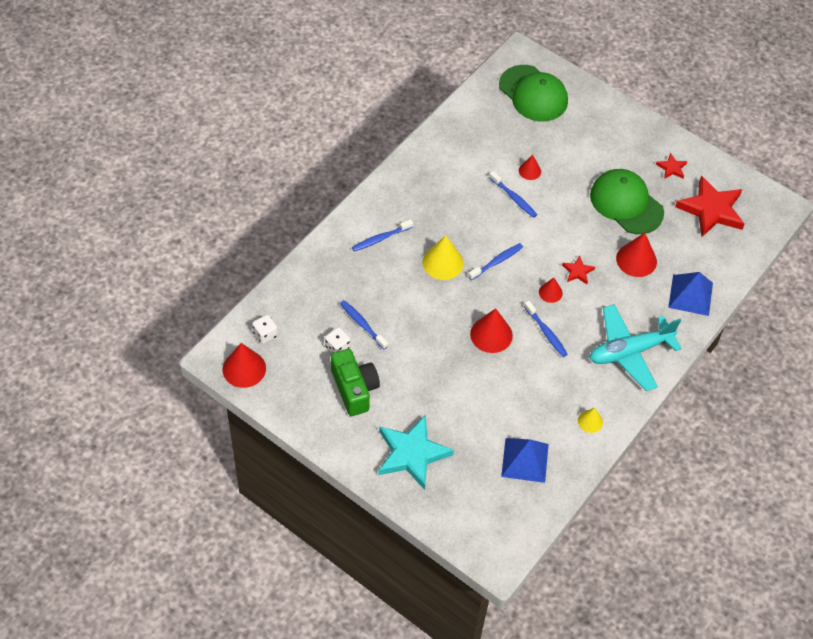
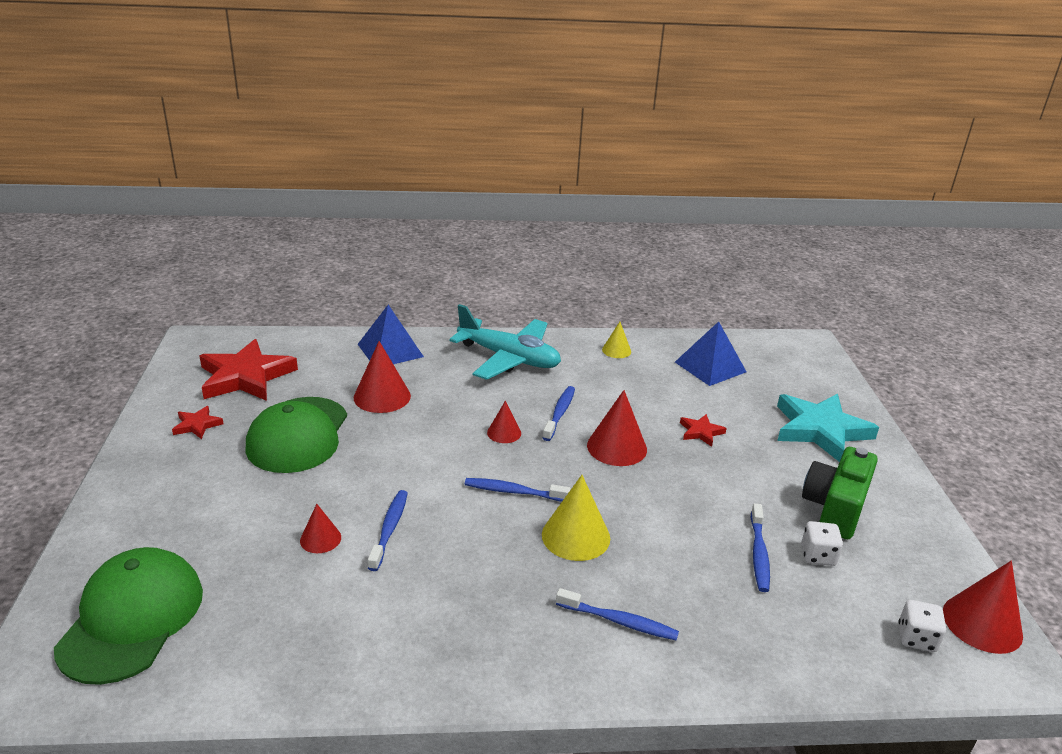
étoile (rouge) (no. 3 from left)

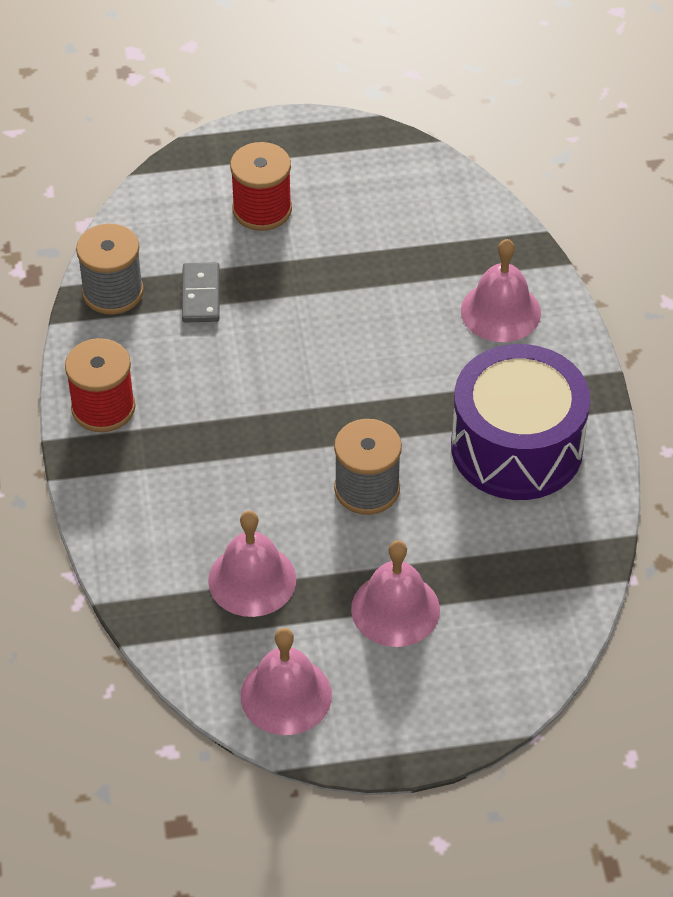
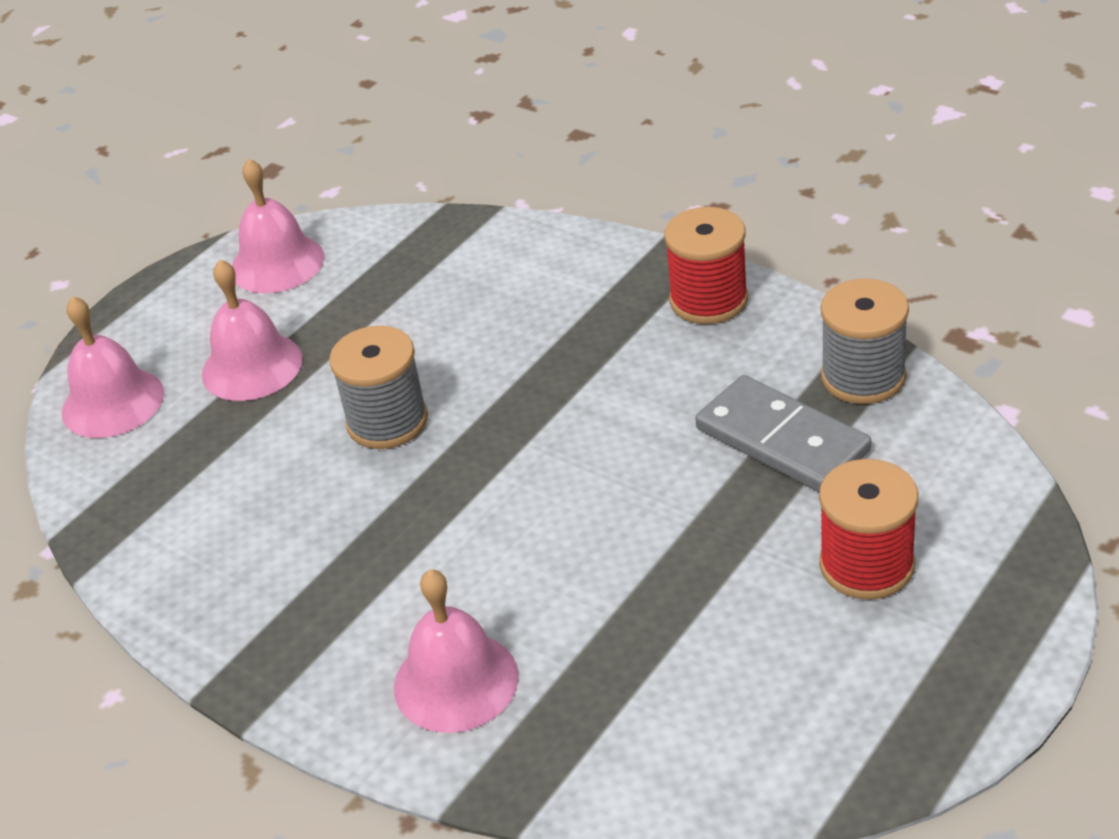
tambour (violet)
cloche (rose) (no. 1 from left)
domino (gris)

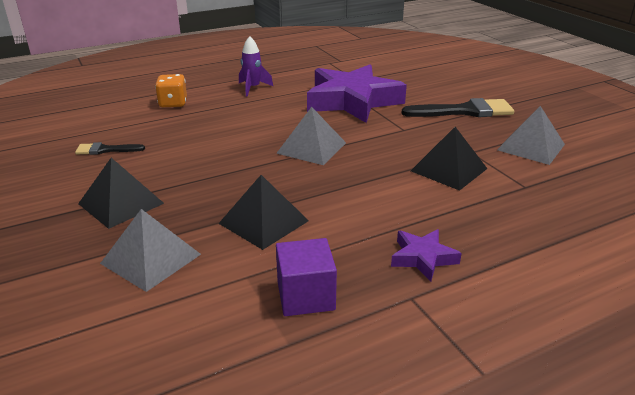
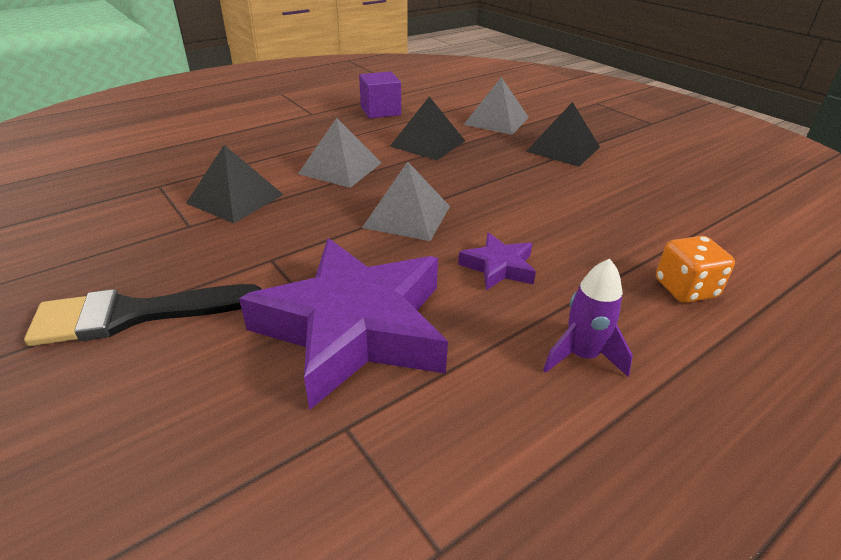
pinceau (noir) (no. 1 from left in the first image)
étoile (violet) (no. 2 from left)
pyramide (gris) (no. 1 from left)

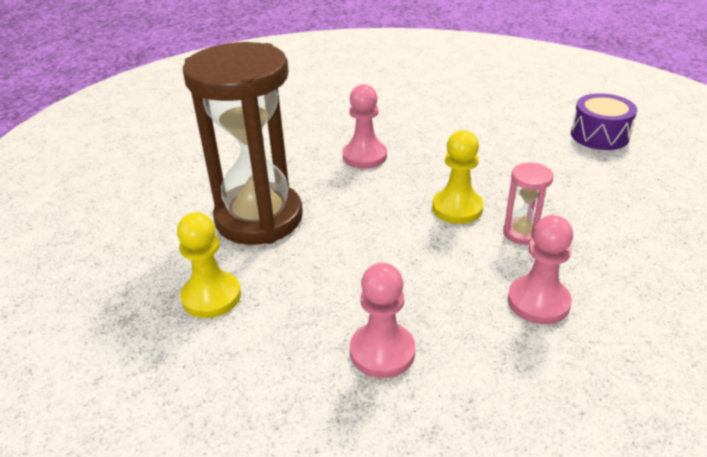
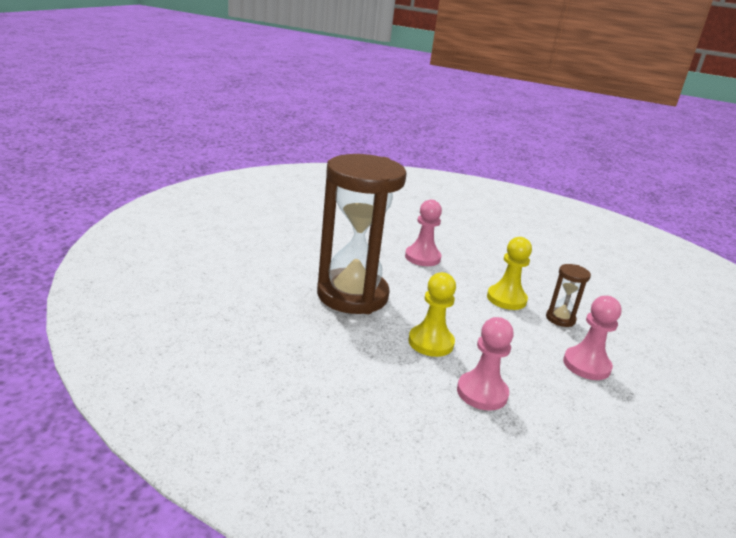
tambour (violet)
pion (jaune) (no. 1 from left)
sablier (marron) (no. 2 from left)

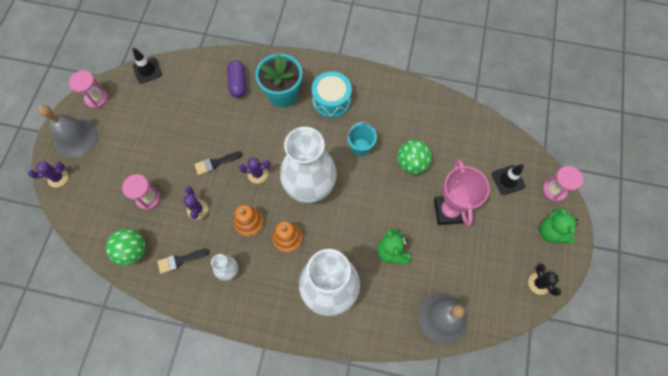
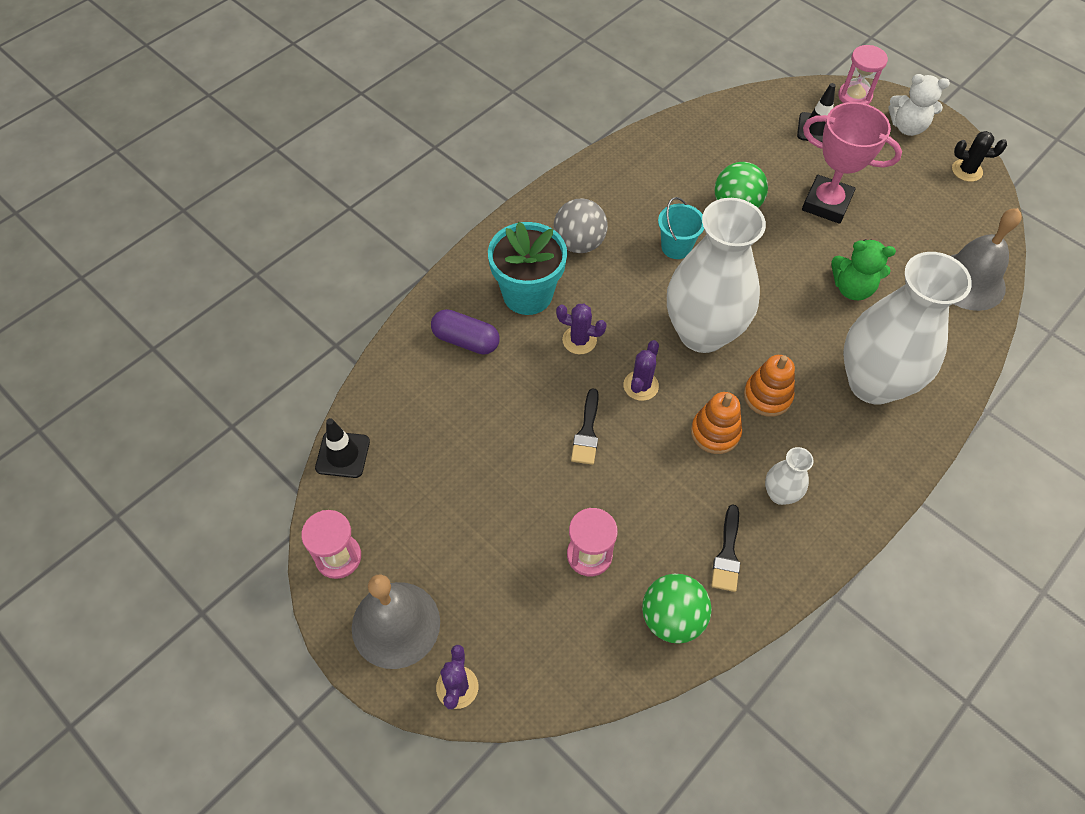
cactus (violet) (no. 2 from left)
balle (gris)
ours en peluche (blanc)

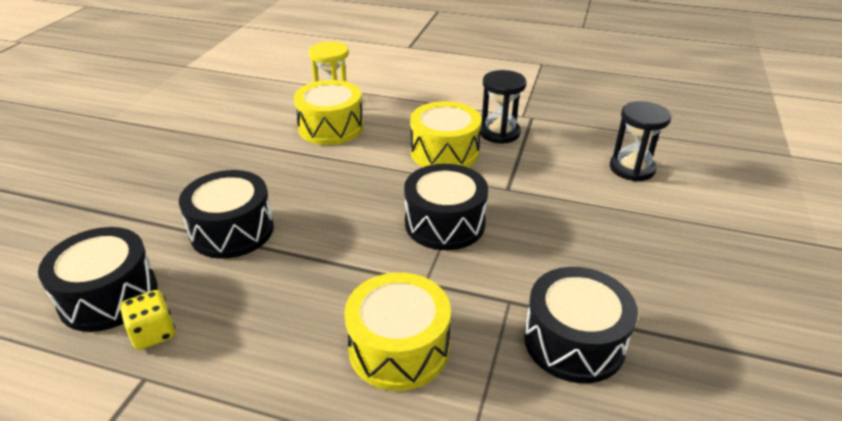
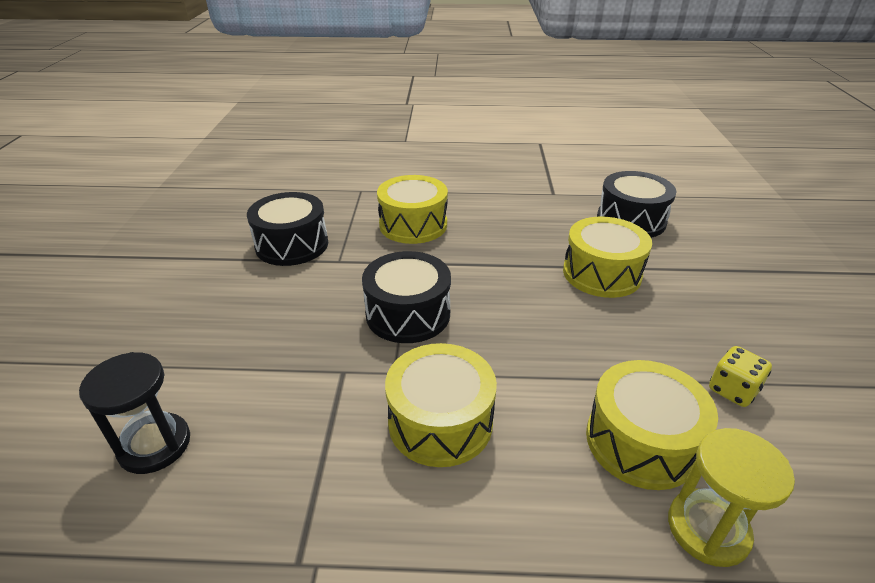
sablier (noir) (no. 1 from left in the first image)
dé (jaune)
tambour (jaune) (no. 3 from left)

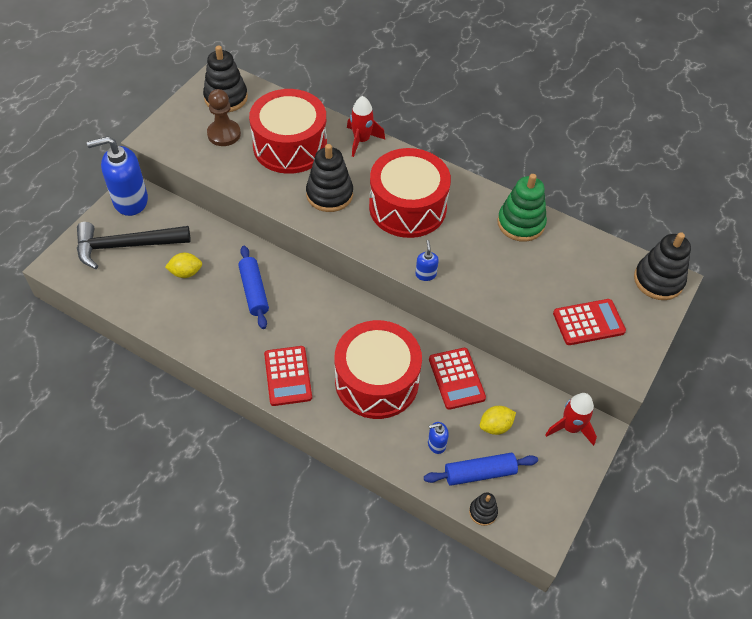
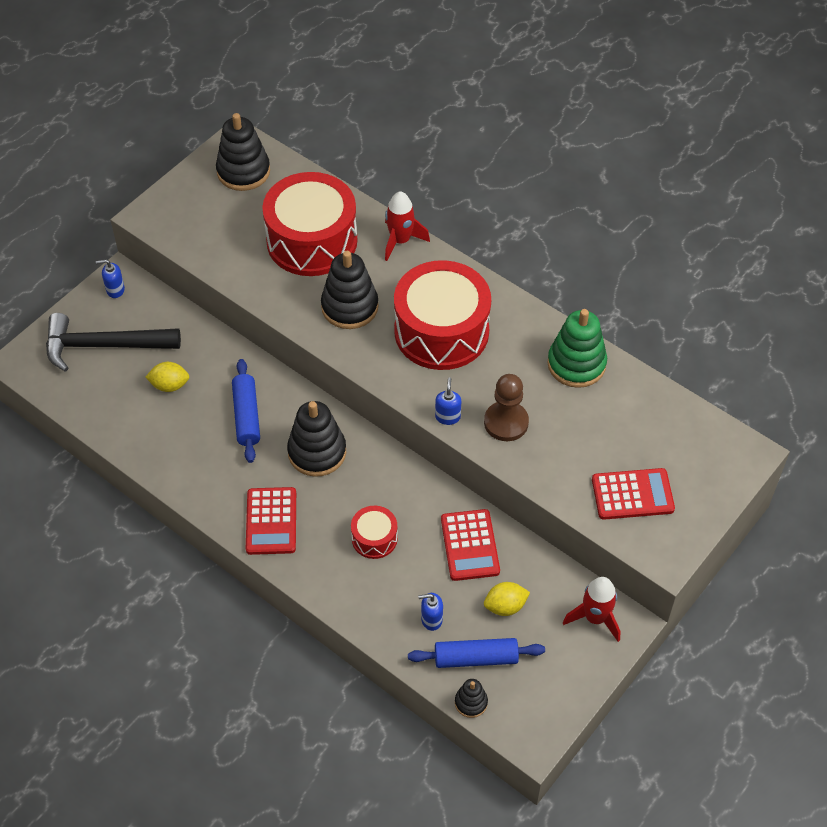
pion (marron)
jouet à empiler (noir) (no. 2 from left)
distributeur de savon (bleu) (no. 1 from left)
tambour (rouge) (no. 2 from left)

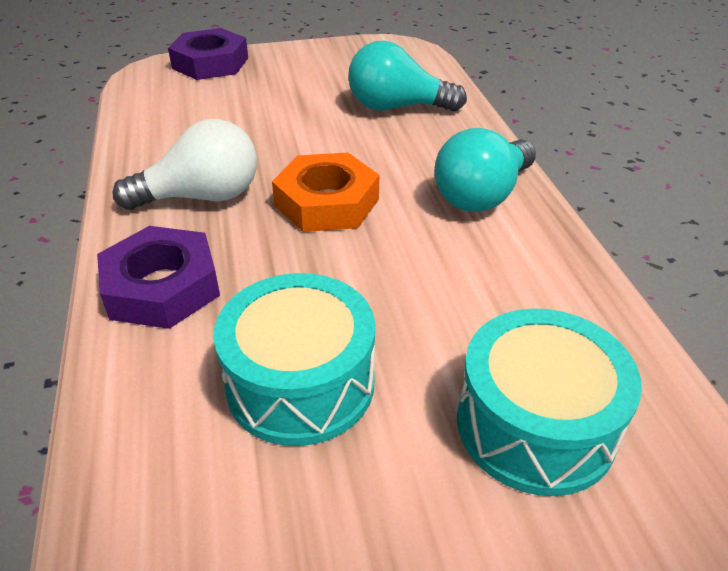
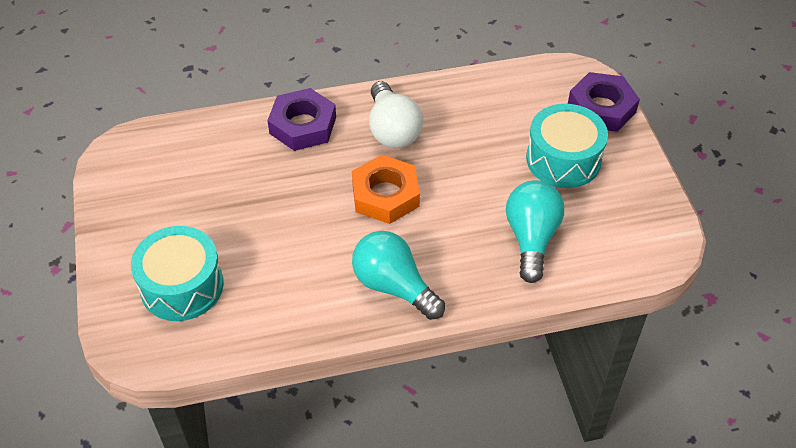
tambour (turquoise) (no. 2 from left)

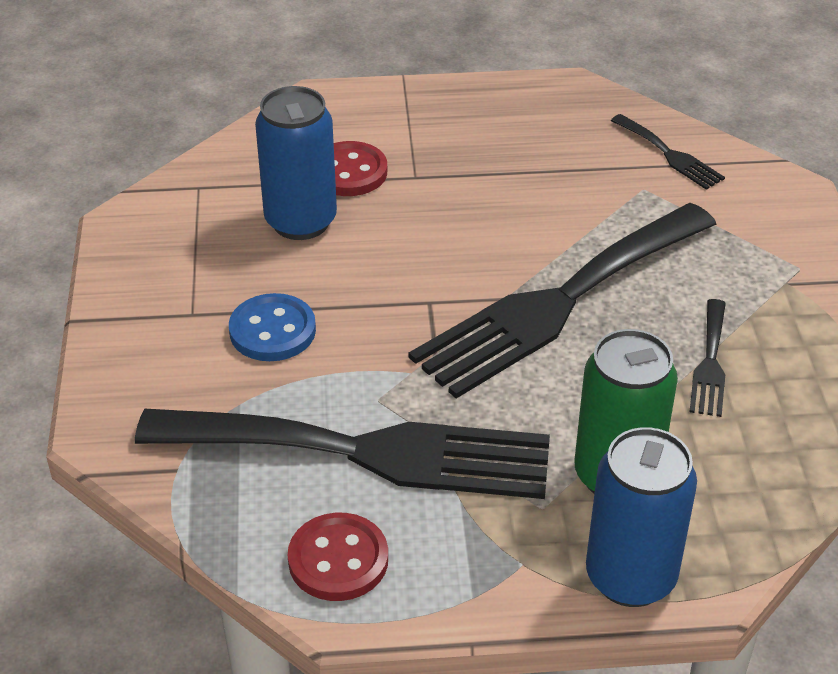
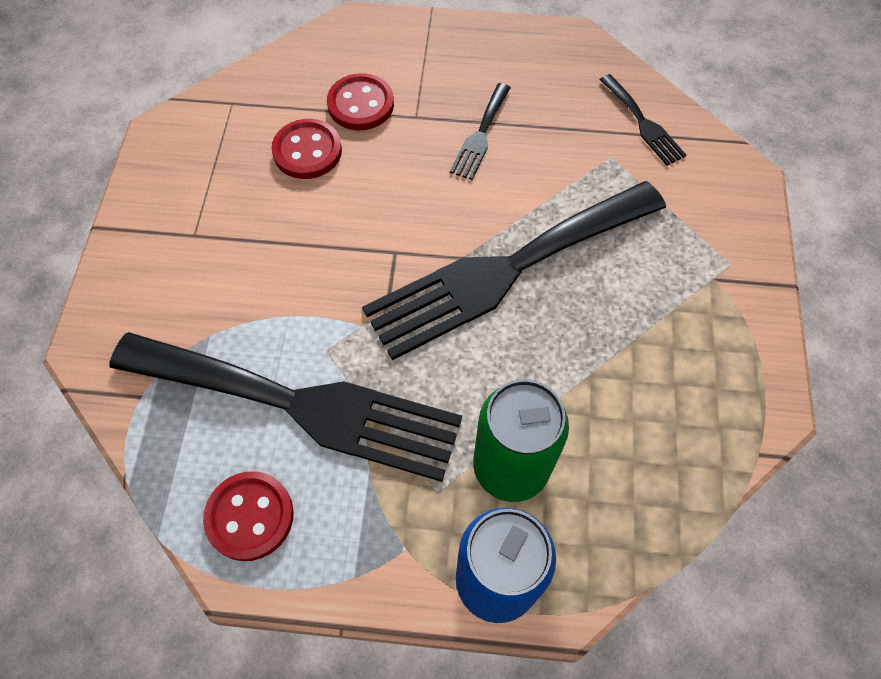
bouton (bleu)
fourchette (noir) (no. 2 from left)
bouton (rouge) (no. 2 from left)

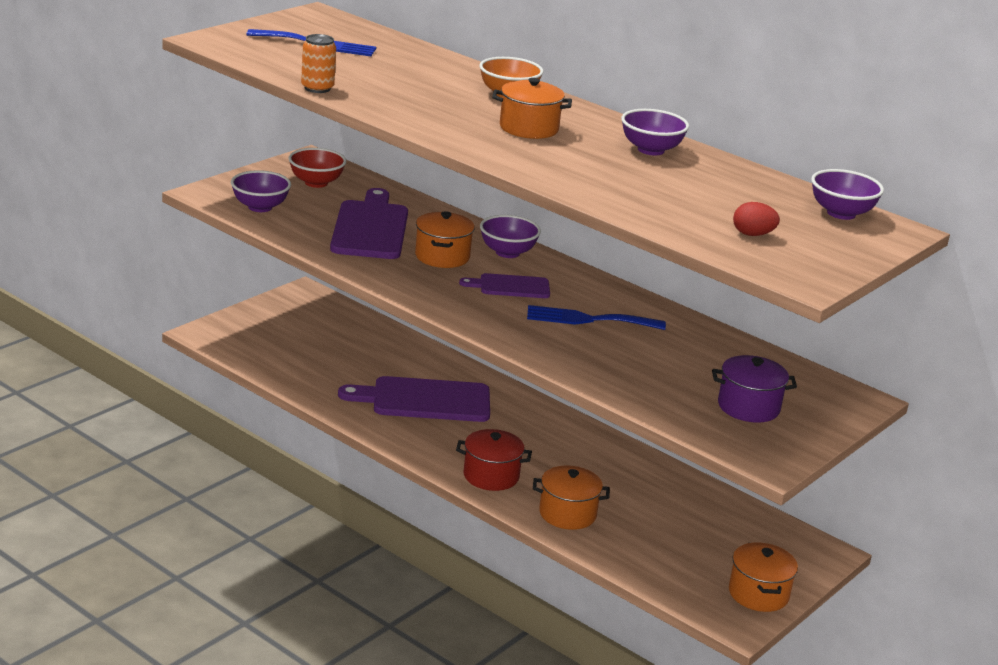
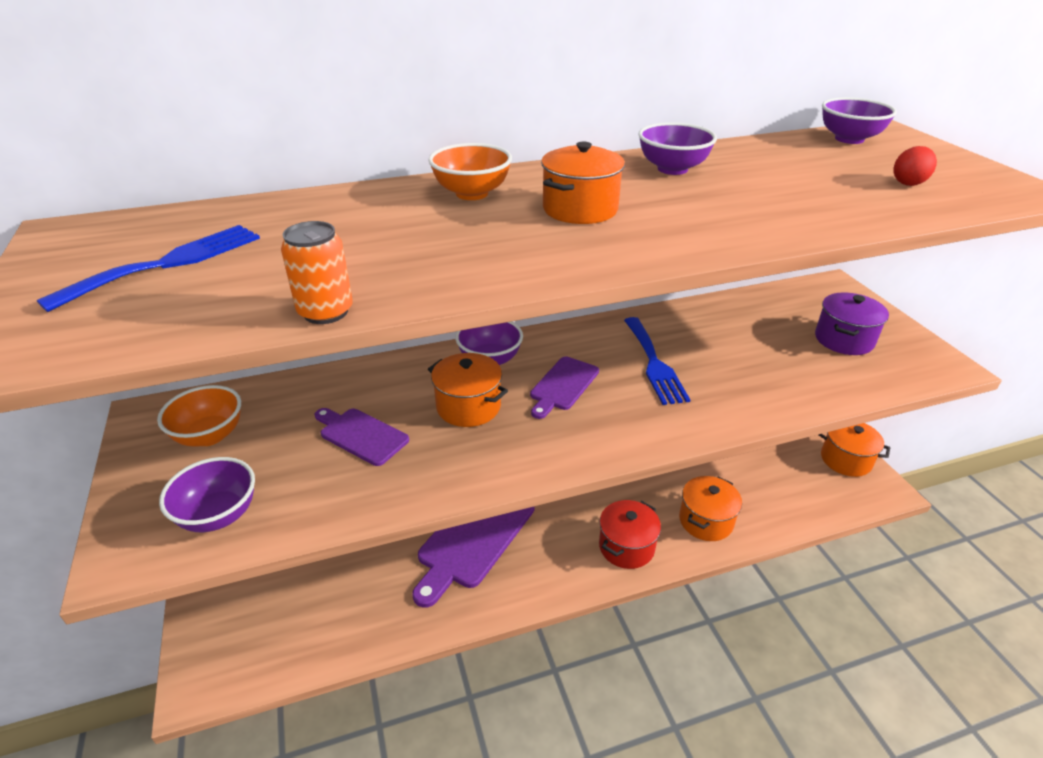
bol (orange) (no. 1 from left)
fourchette (bleu) (no. 2 from left)
planche à découper (violet) (no. 1 from left)

